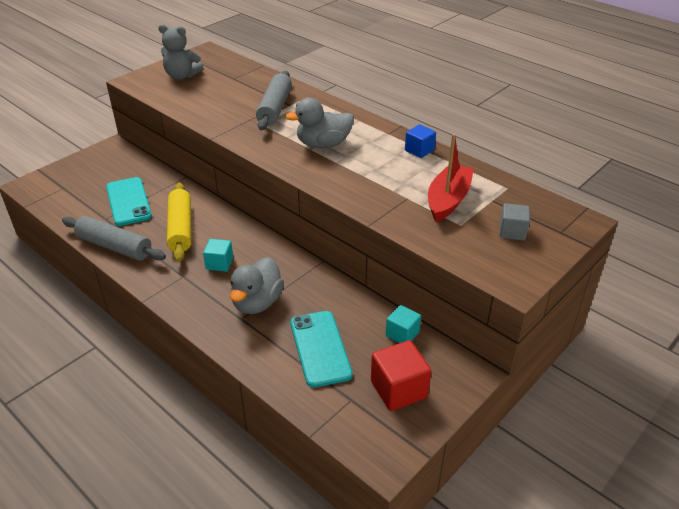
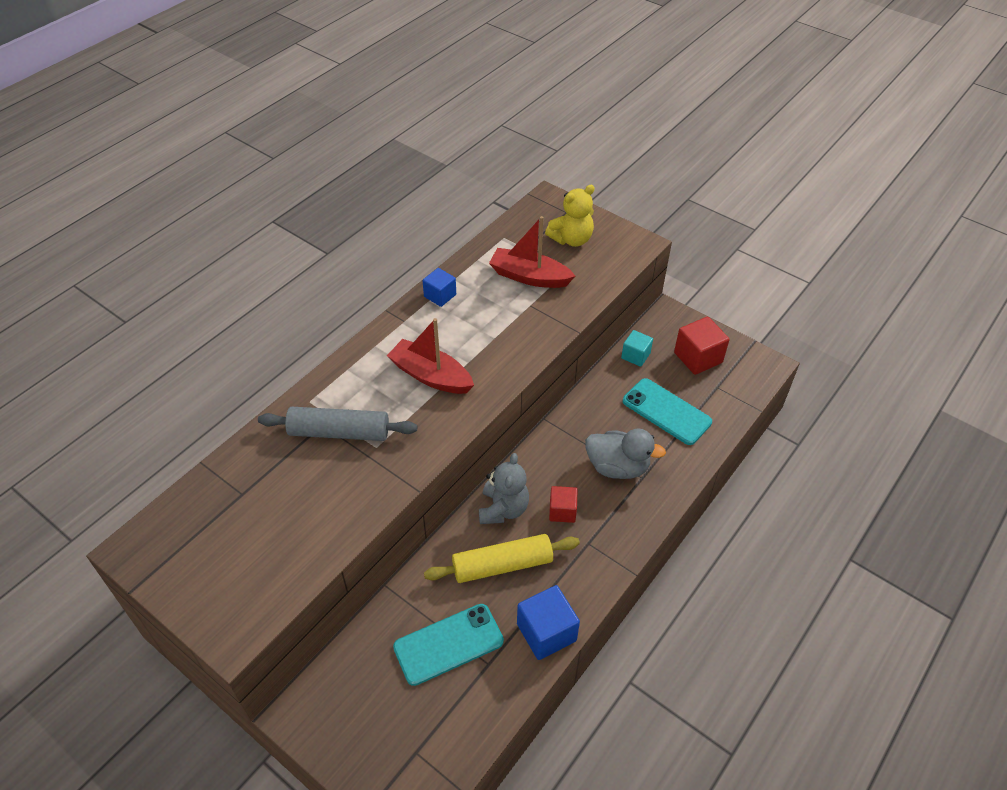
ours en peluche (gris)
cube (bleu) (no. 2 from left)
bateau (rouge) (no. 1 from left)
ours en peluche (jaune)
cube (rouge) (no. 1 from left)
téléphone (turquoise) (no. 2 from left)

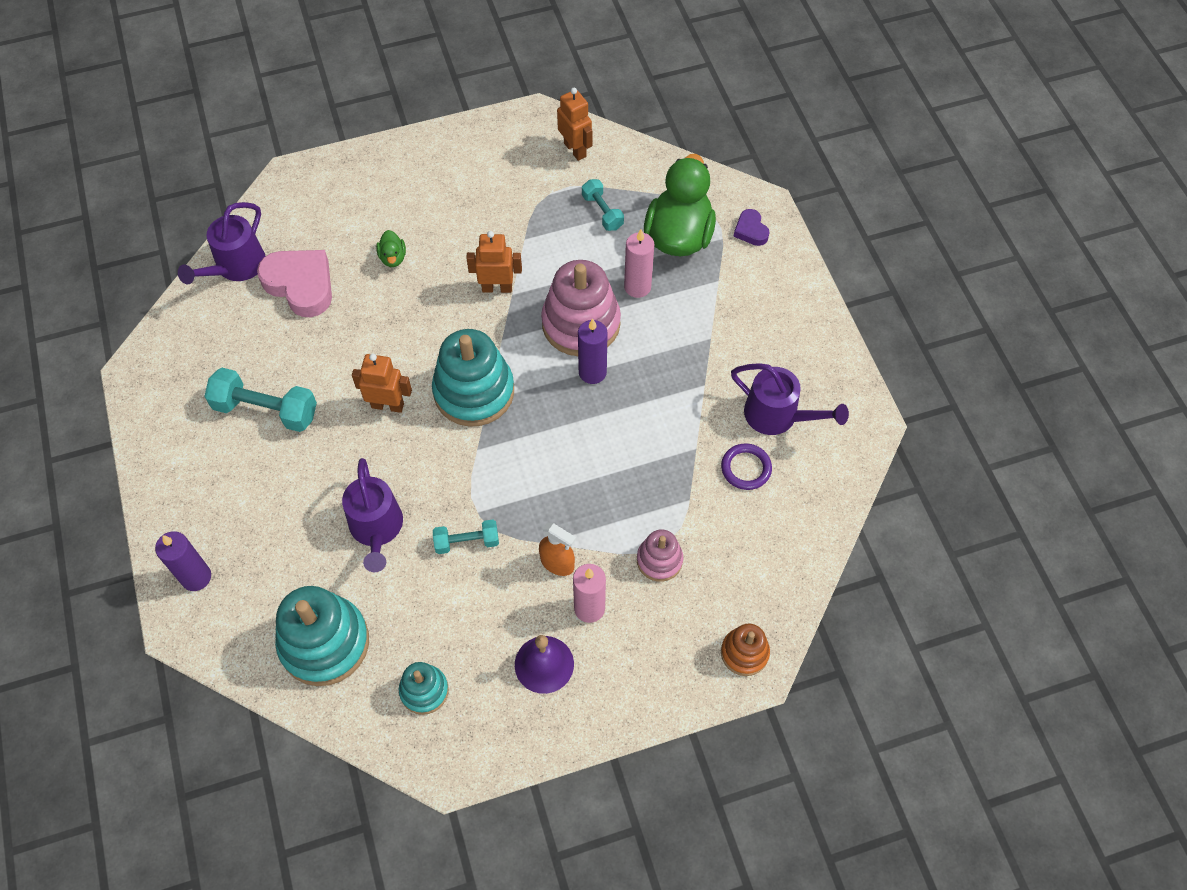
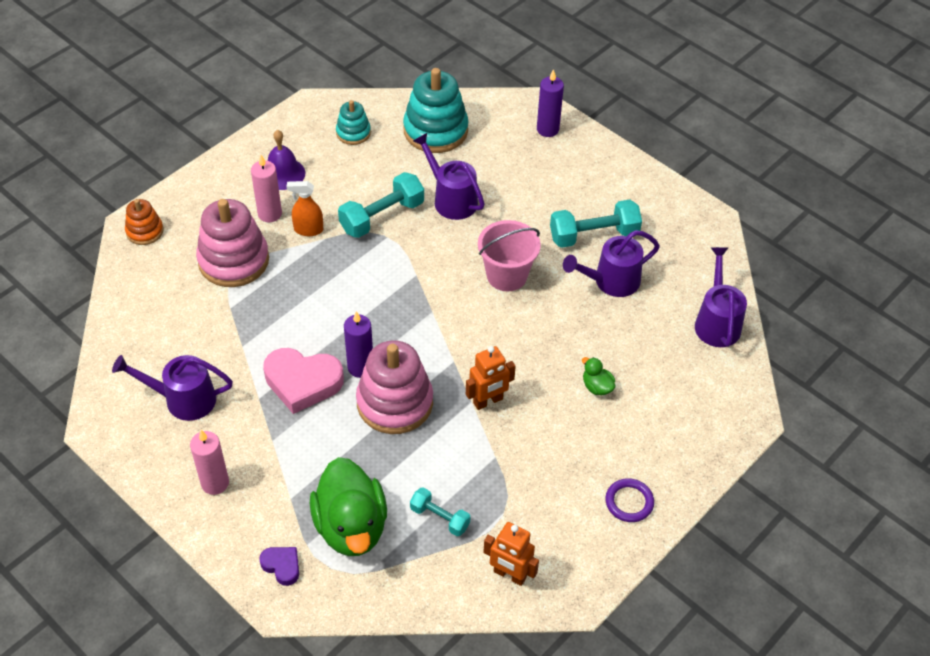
jouet à empiler (turquoise) (no. 3 from left in the first image)
arrosoir (violet) (no. 3 from left)
cœur (rose)
bougie (rose) (no. 1 from left)
anneau (violet)
seau (rose)
haltère (turquoise) (no. 1 from left)
jouet à empiler (rose) (no. 1 from left)

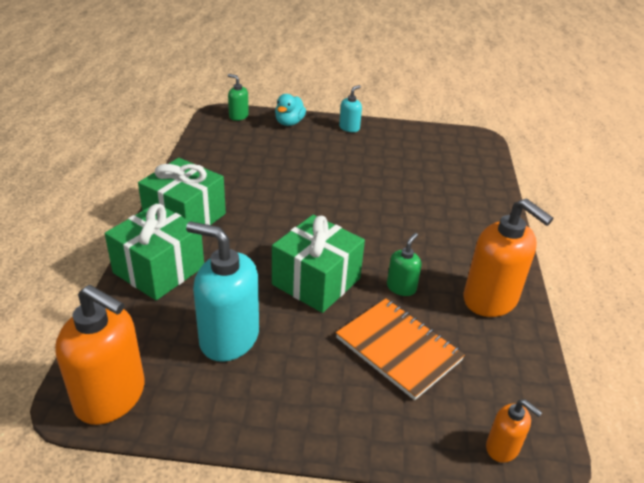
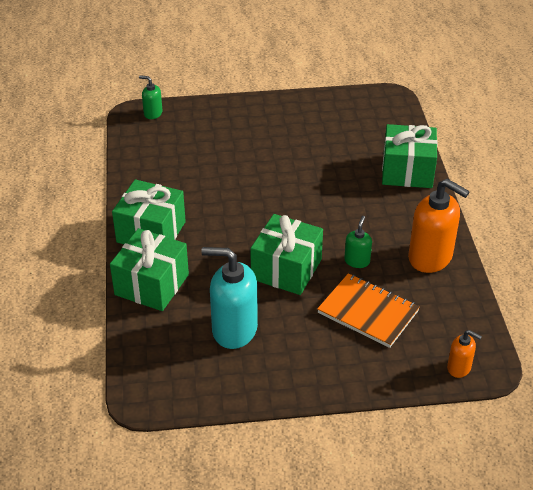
distributeur de savon (orange) (no. 1 from left in the first image)
canard (turquoise)
distributeur de savon (turquoise) (no. 2 from left in the first image)
cadeau (vert) (no. 4 from left)

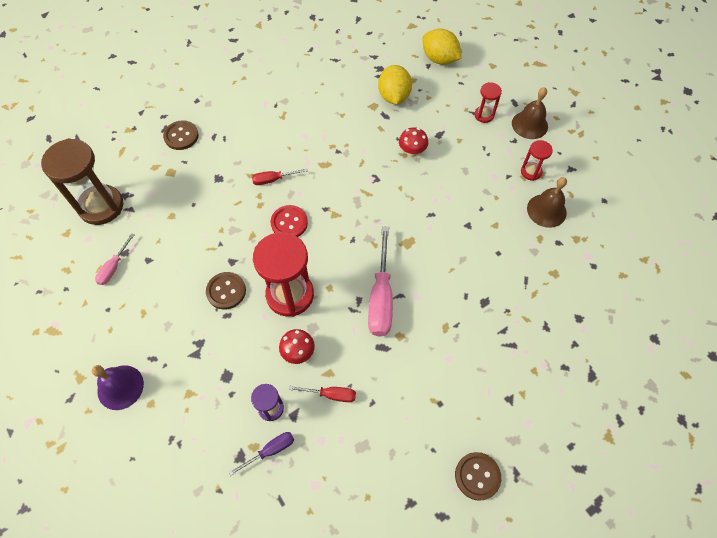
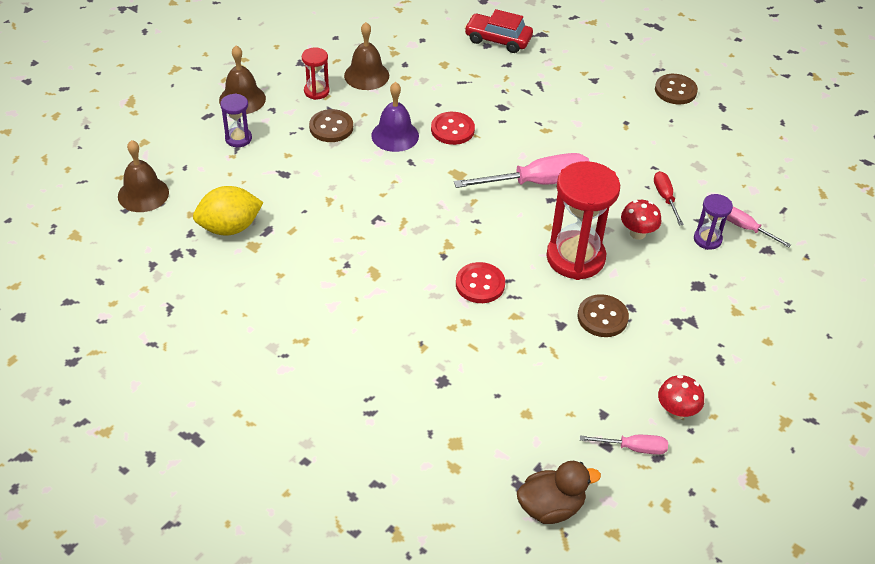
tournevis (rouge) (no. 1 from left in the first image)
bouton (rouge) (no. 1 from left)
voiture (rouge)
cloche (violet)
bouton (marron) (no. 1 from left)
champignon (rouge) (no. 2 from left)
canard (marron)
cloche (marron) (no. 1 from left)
tournevis (rose) (no. 3 from left)
sablier (violet) (no. 1 from left)

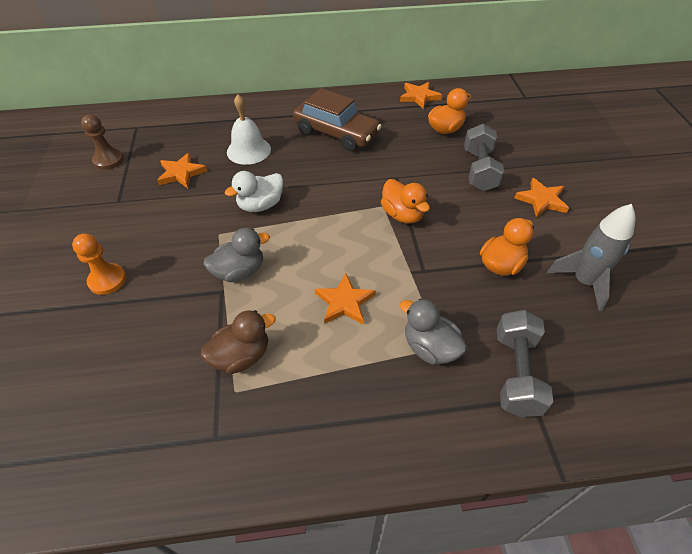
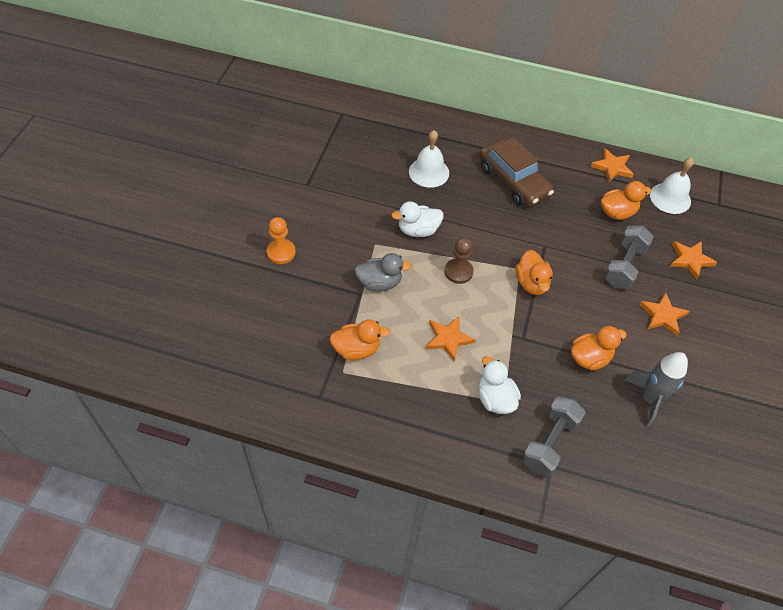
cloche (blanc) (no. 2 from left)
pion (marron)
étoile (orange) (no. 4 from left)
canard (orange) (no. 1 from left)
canard (blanc) (no. 2 from left)

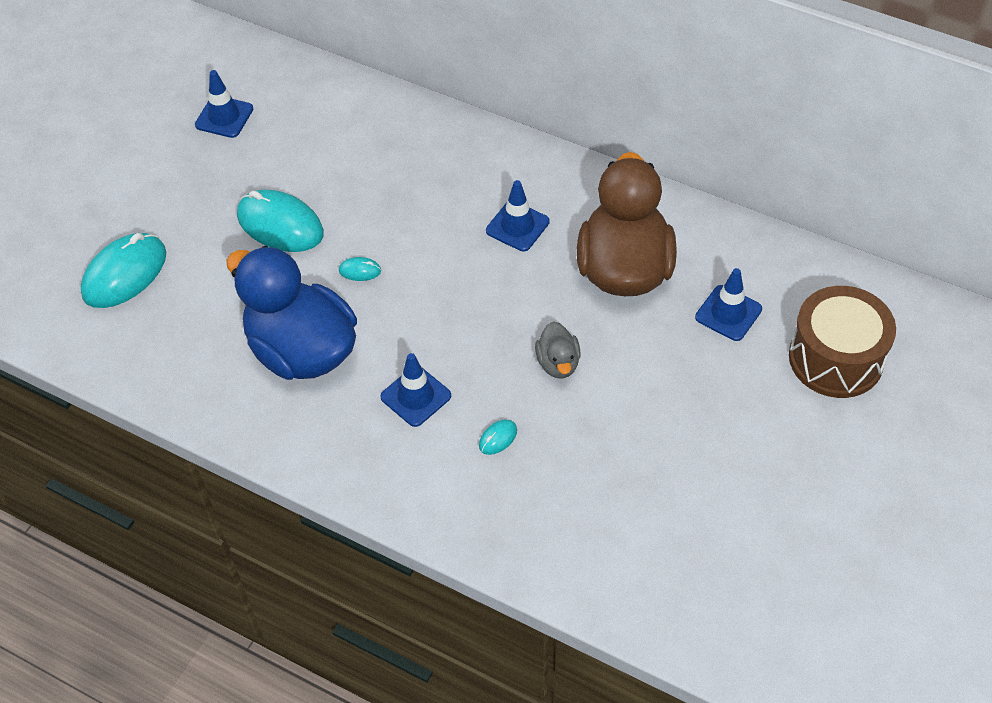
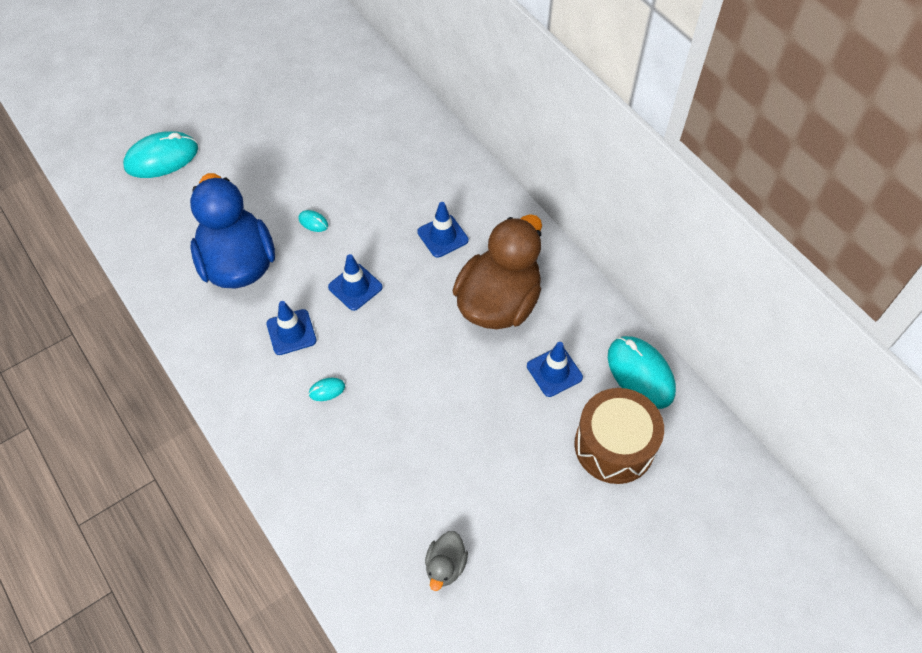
cône de chantier (bleu) (no. 2 from left)
souris (turquoise) (no. 4 from left)
canard (gris)

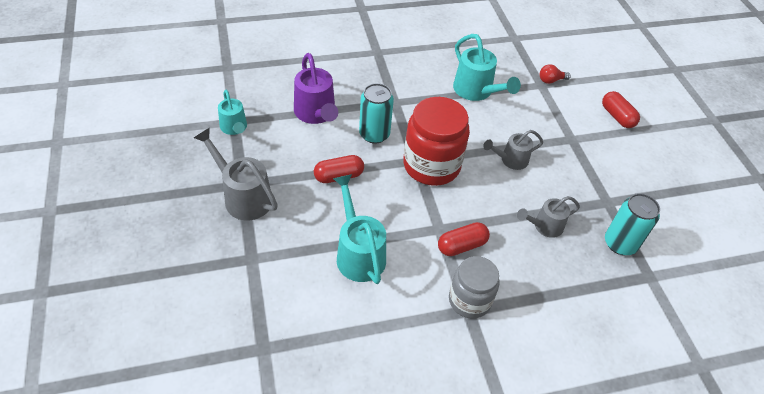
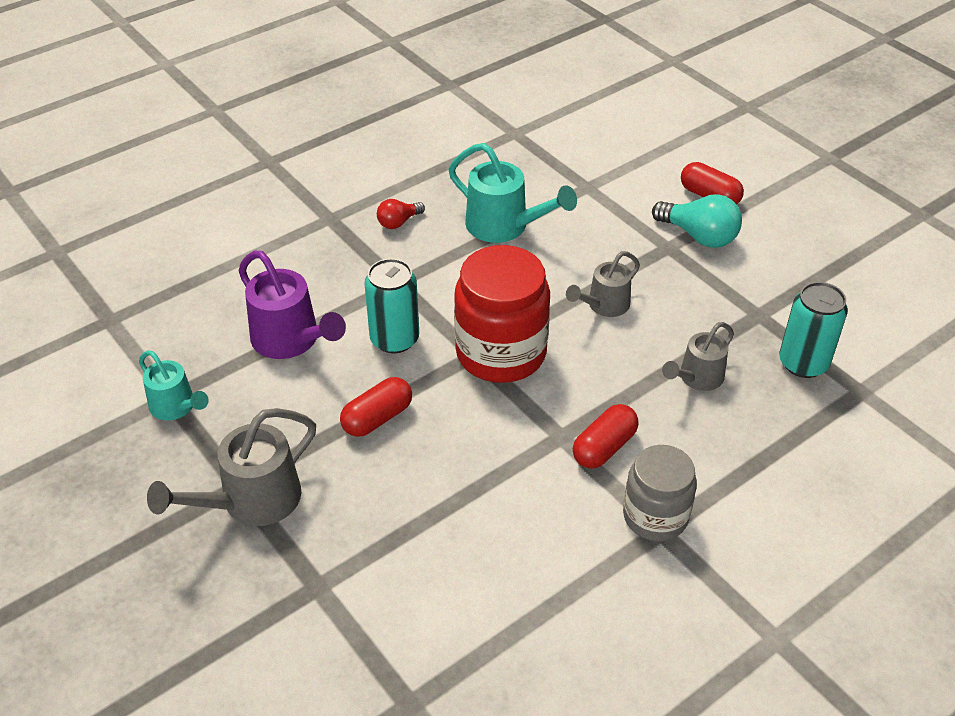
arrosoir (turquoise) (no. 2 from left in the first image)
ampoule (turquoise)
ampoule (rouge)
arrosoir (gris) (no. 1 from left)

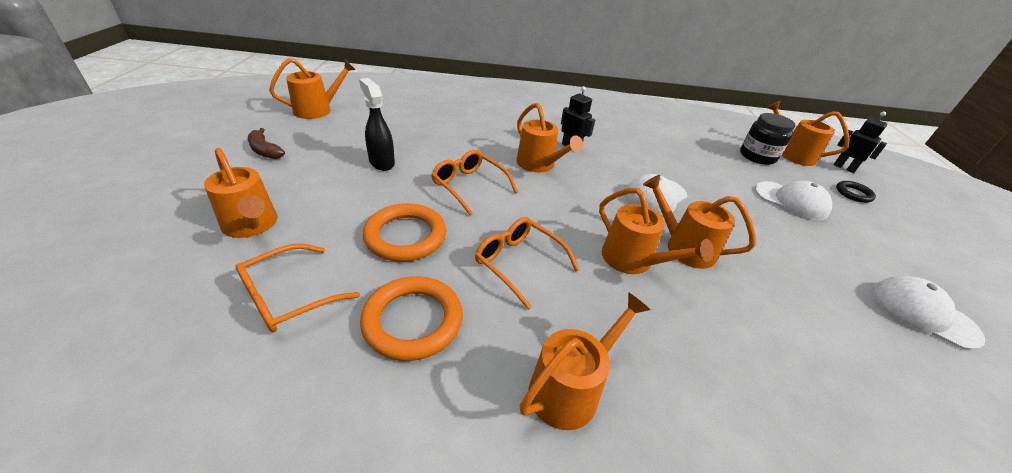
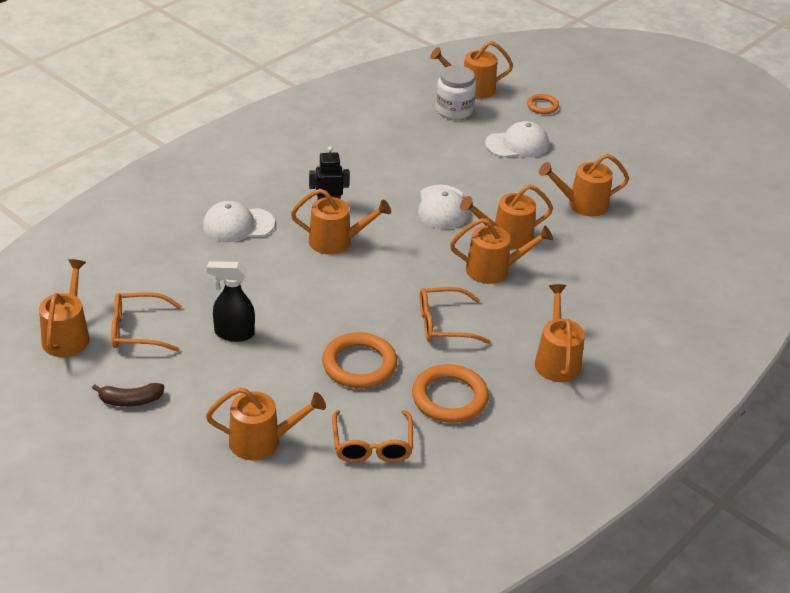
robot (noir) (no. 2 from left in the first image)
arrosoir (orange) (no. 8 from left)
lunettes (orange) (no. 1 from left)
casquette (blanc) (no. 1 from left)
bocal (blanc)
anneau (orange) (no. 3 from left)

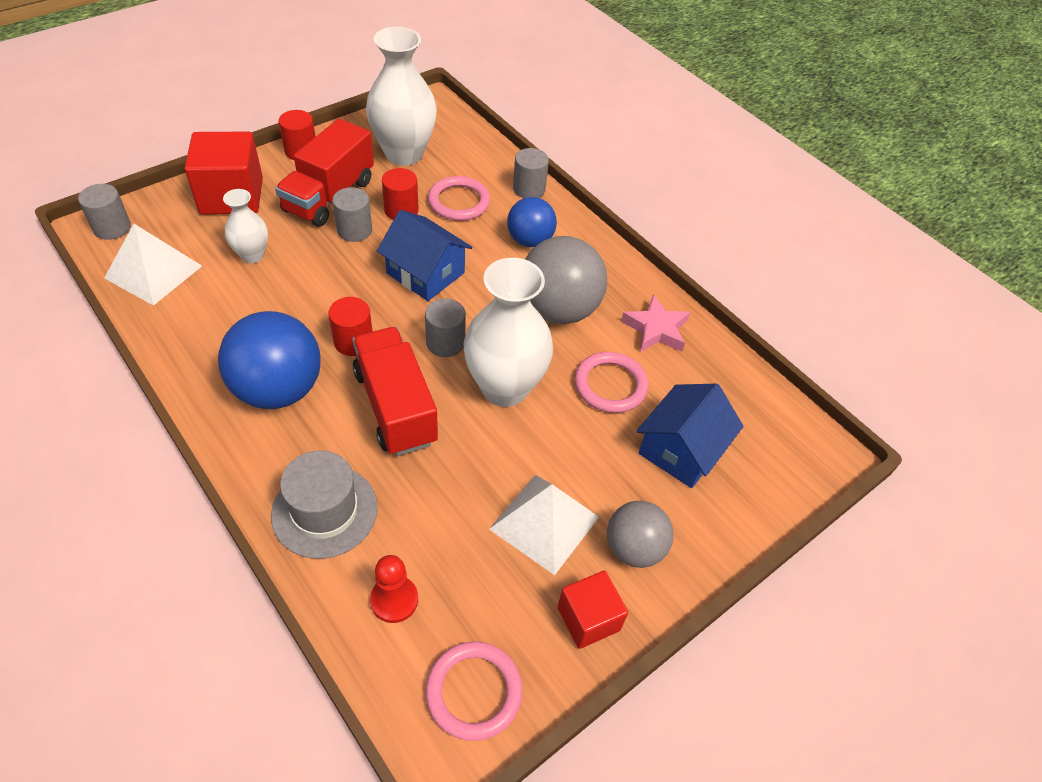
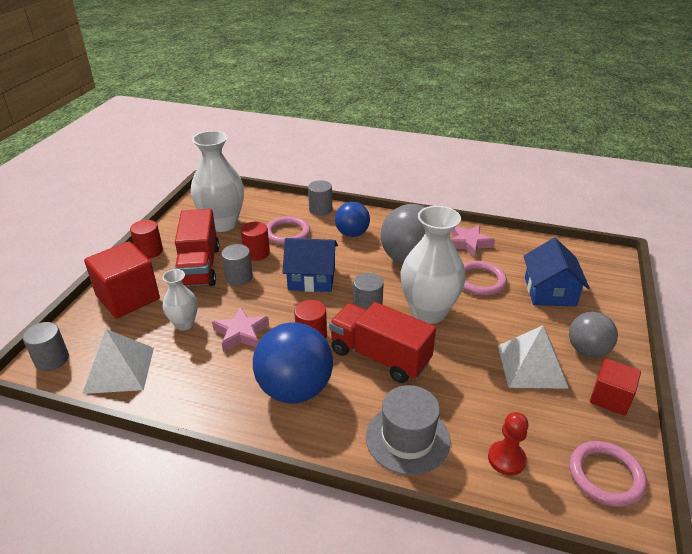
étoile (rose) (no. 1 from left)

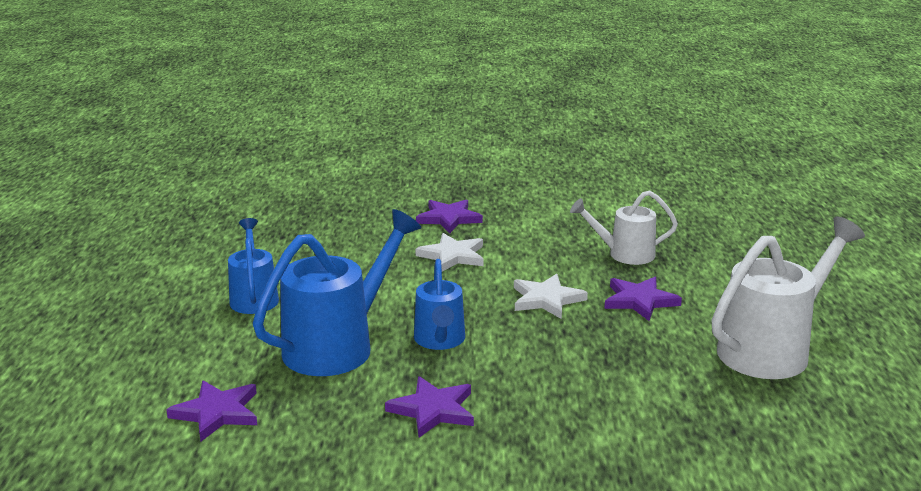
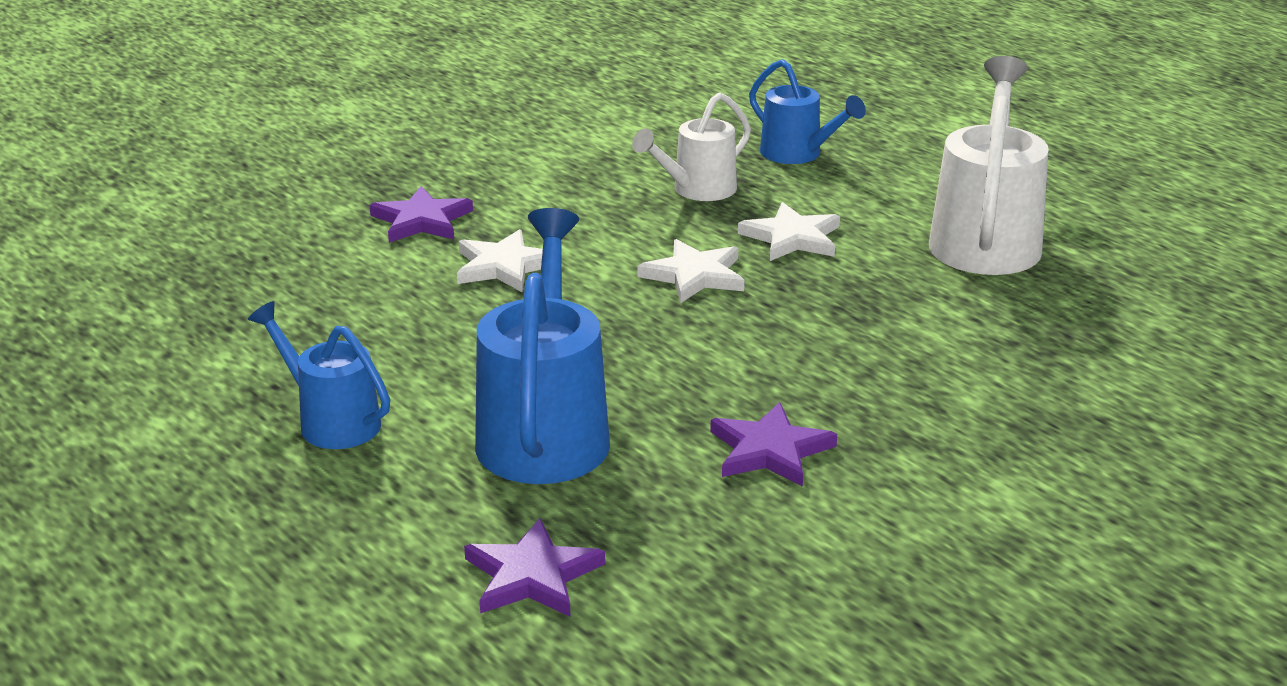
arrosoir (bleu) (no. 3 from left)
étoile (blanc) (no. 3 from left)

